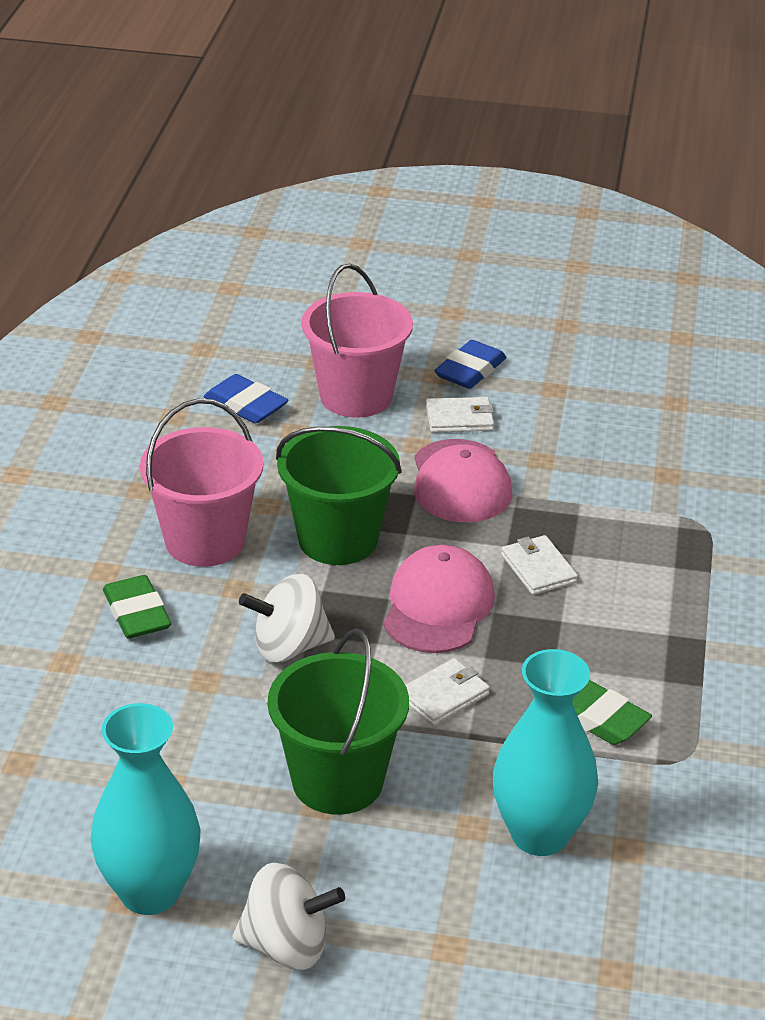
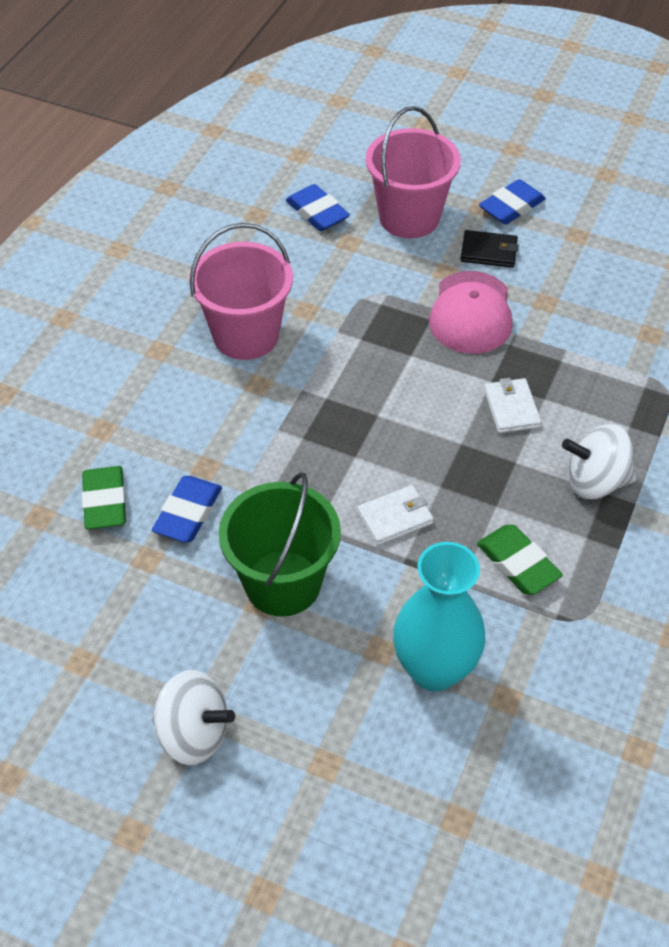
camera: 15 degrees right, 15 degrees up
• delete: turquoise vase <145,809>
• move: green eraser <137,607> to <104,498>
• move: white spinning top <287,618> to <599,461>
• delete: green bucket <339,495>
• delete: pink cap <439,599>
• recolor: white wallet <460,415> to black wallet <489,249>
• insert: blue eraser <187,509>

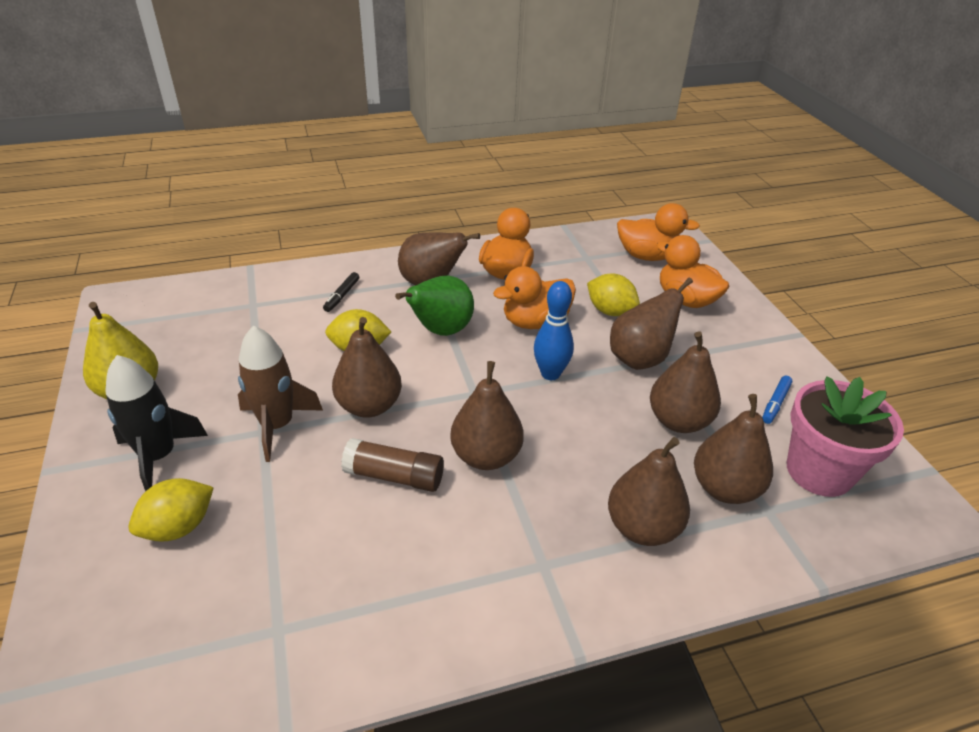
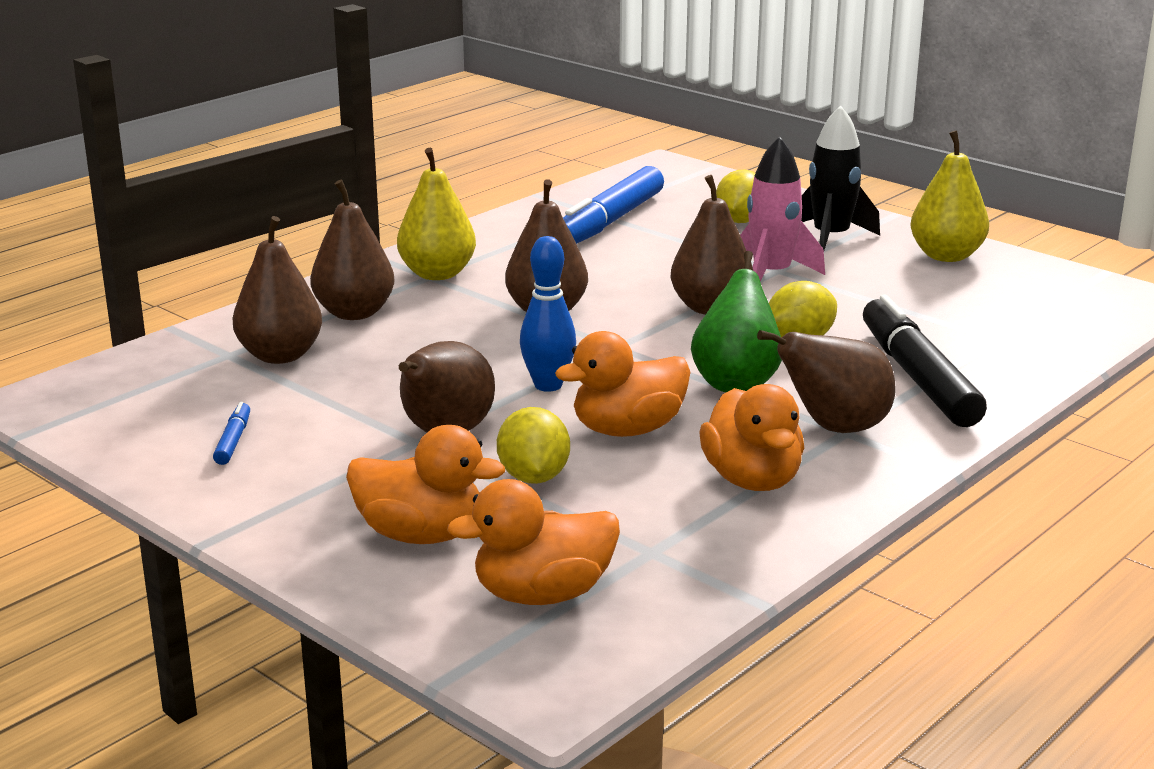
camera: 150 degrees right, 15 degrees down
• recolor: brown rocket <280,394> to pink rocket <782,208>
• resize: black marker <341,292> = <925,361> x2.42
• delete: brown glue stick <392,465>
• rotate: orange duck <534,297> = <623,384> 150 degrees counterclockwise
• rotate: yellow lemon <613,295> = <533,445> 75 degrees clockwise
• delete: brown pear <685,382>
• delete: pink flower pot <845,436>
• insert: yellow pear <436,214>
• insert: blue marker <613,205>

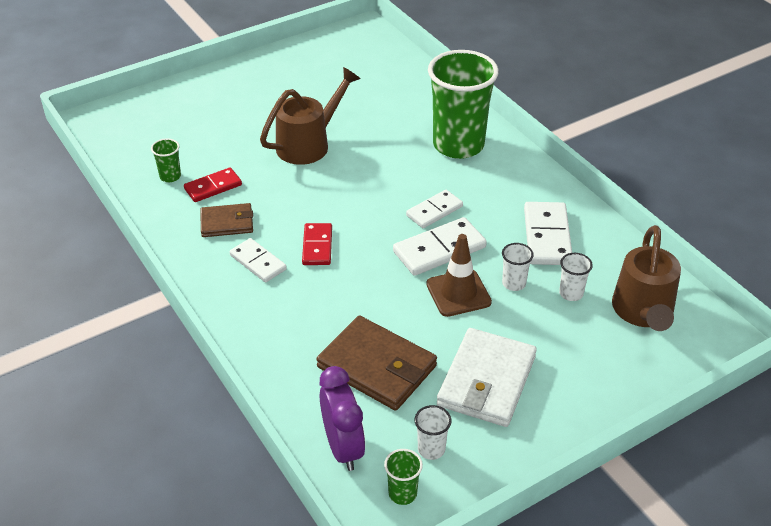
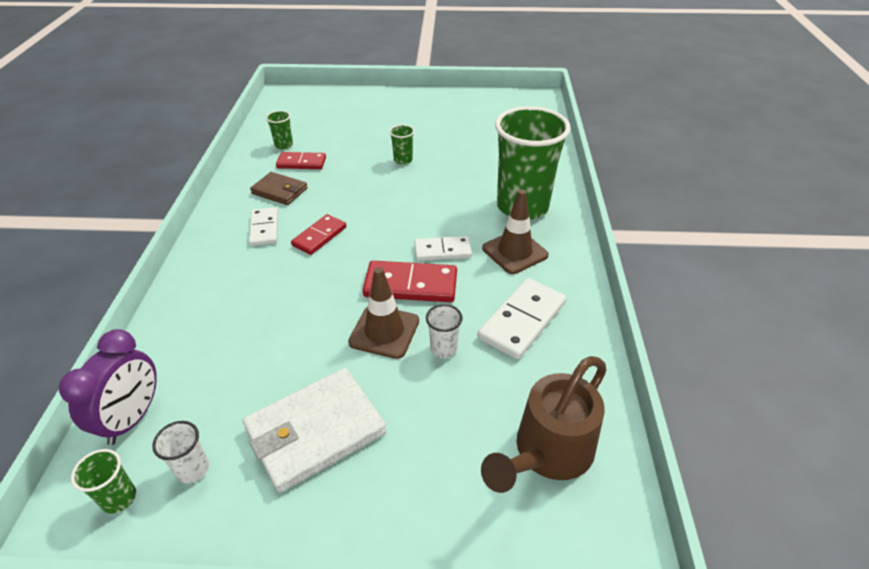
camera: 35 degrees right, 0 degrees up
• replace: brown watering can <310,116> to green cup <401,144>
• delete: brown wallet <376,363>
• recolor: white domino <440,246> to red domino <410,281>
• delete: white cup <576,277>
• insert: brown traffic cone <515,231>

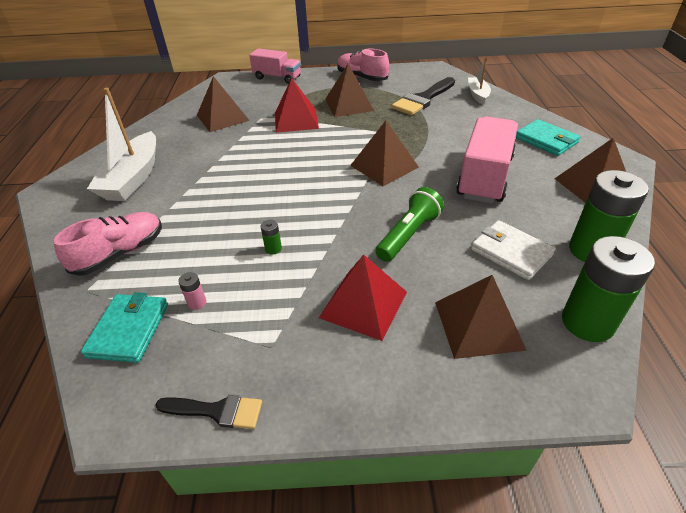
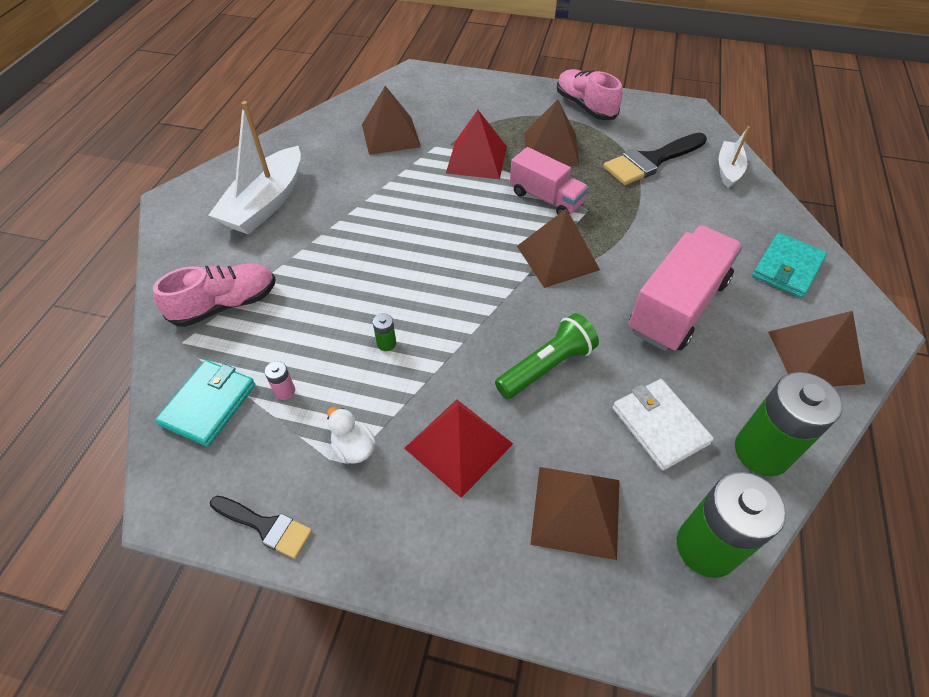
camera: 15 degrees right, 10 degrees up
• move: pink truck <275,66> to <549,181>
• rotate: turquoise wallet <548,137> = <789,265> 60 degrees clockwise
• insert: white duck <351,435>

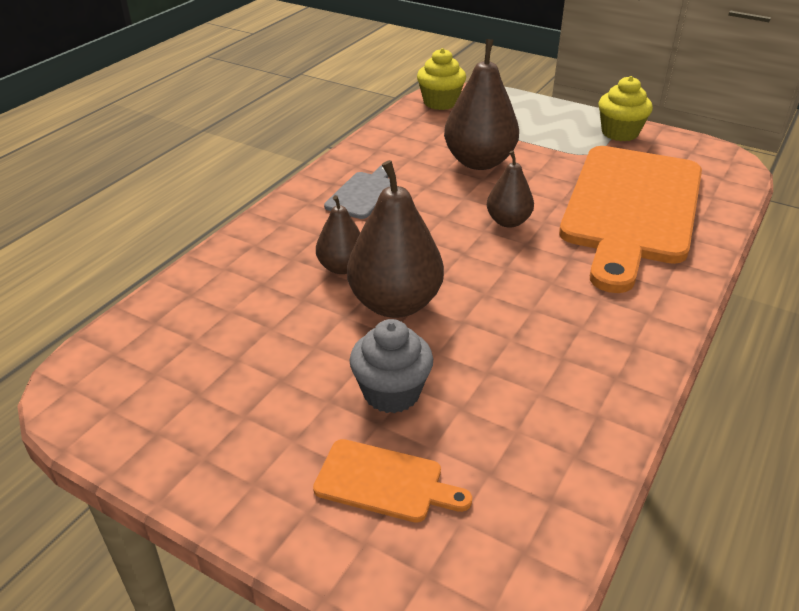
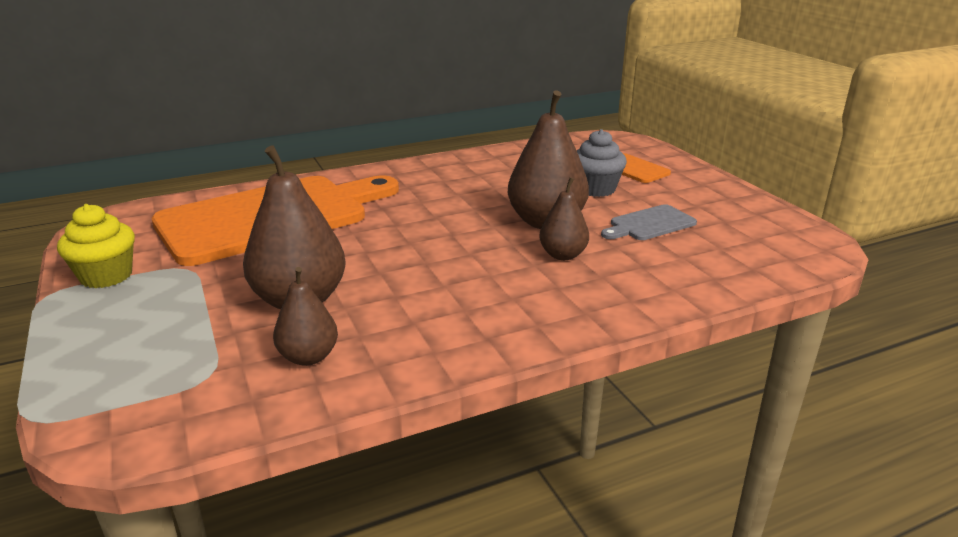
camera: 145 degrees left, 10 degrees down
• move: grey cutting board <357,192> to <649,222>
• delete: yellow cupcake <441,79>
• move: brown pear <510,189> to <305,316>

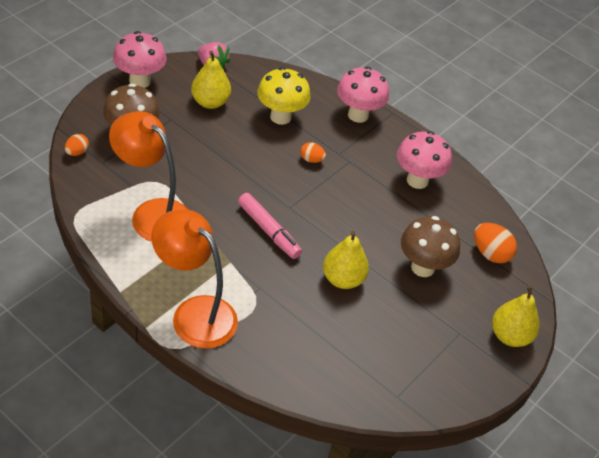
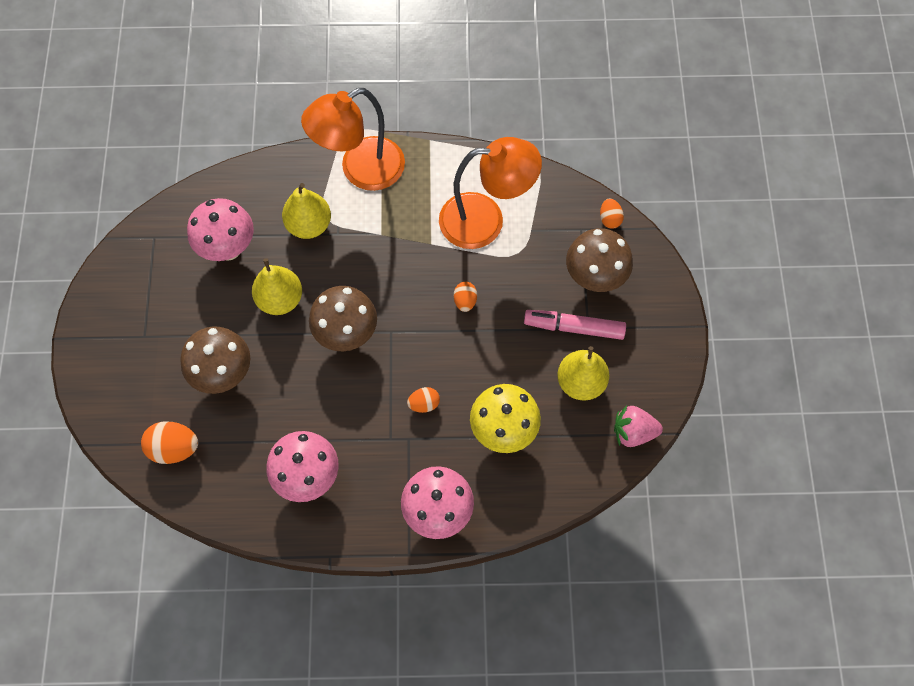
camera: 145 degrees right, 20 degrees up
• move: pink mushroom <139,59> to <220,229>
• rotate: orange lamp <194,279> = <353,139> 150 degrees clockwise
• move: pink marker <270,226> to <575,325>
• move: yellow pear <516,316> to <306,211>
• insert: brown mushroom <343,318>
• insert: orange egg <465,297>

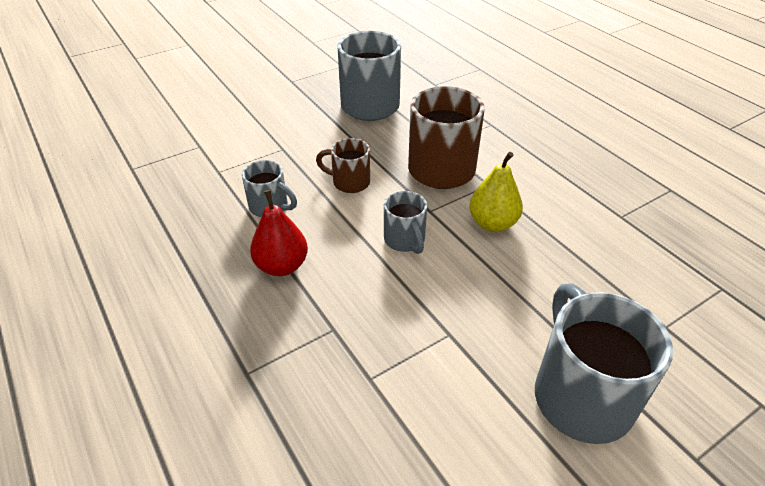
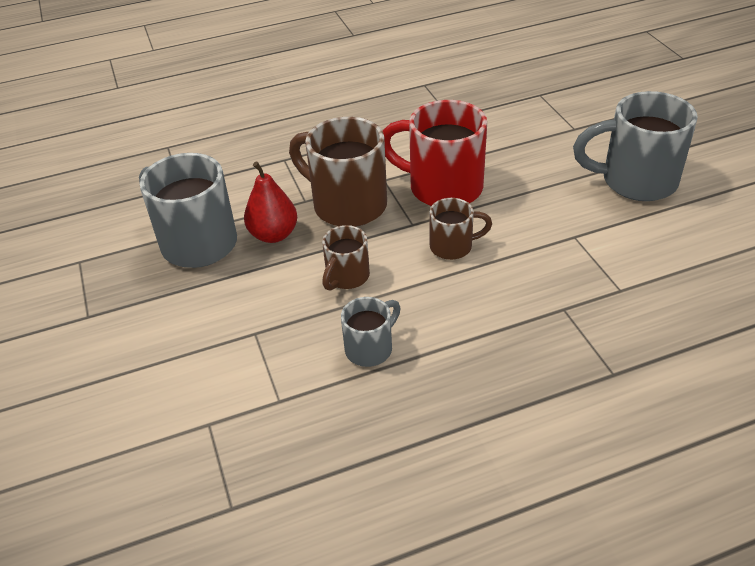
camera: 75 degrees left, 0 degrees up
• move: red pear <279,233> to <270,202>
• recolor: grey mug <405,222> to brown mug <461,229>
• replace: yellow pear <496,192> to red mug <435,153>

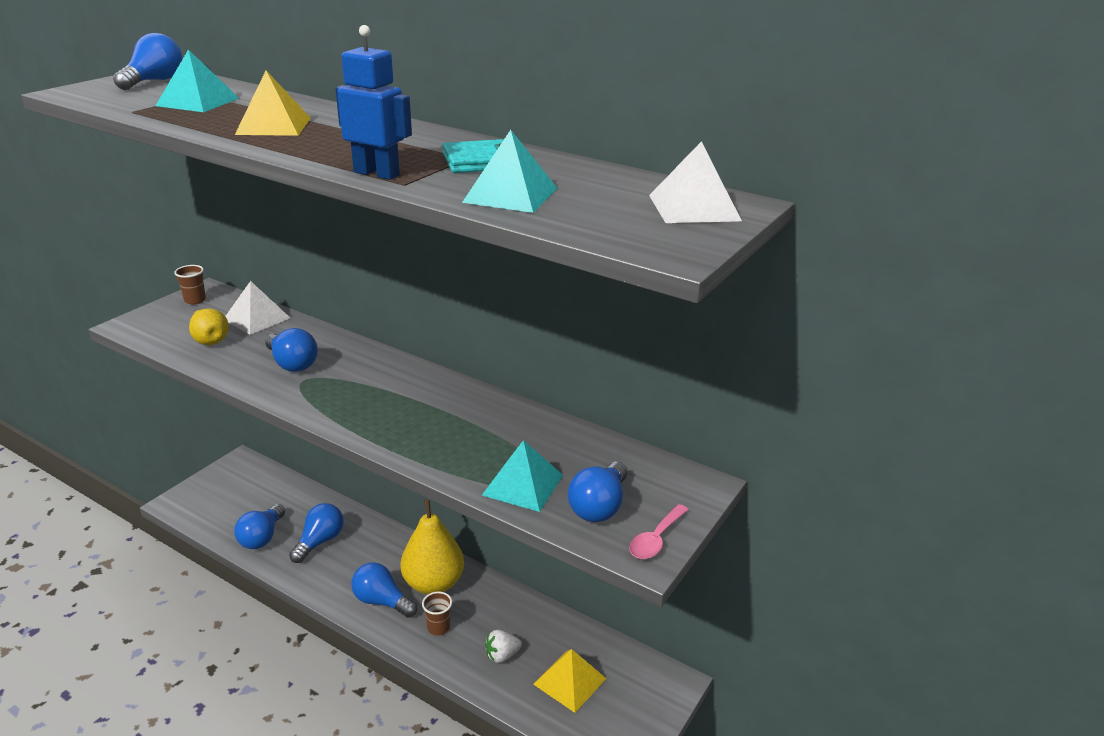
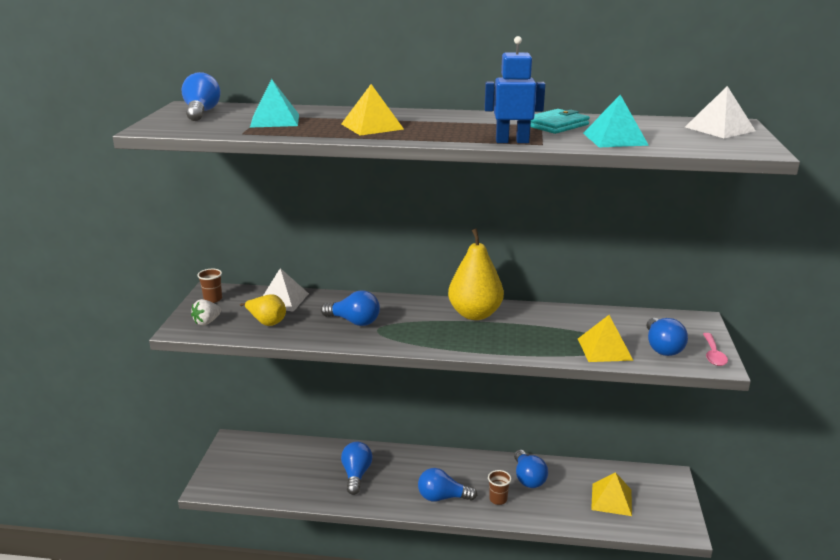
camera: 25 degrees left, 5 degrees down
• move: blue light bulb <259,526> to <531,469>
• move: yellow pear <432,547> to <476,274>
• recolor: turquoise pyramid <522,476> to yellow pyramid <606,338>
• move: white strawberry <503,646> to <206,312>

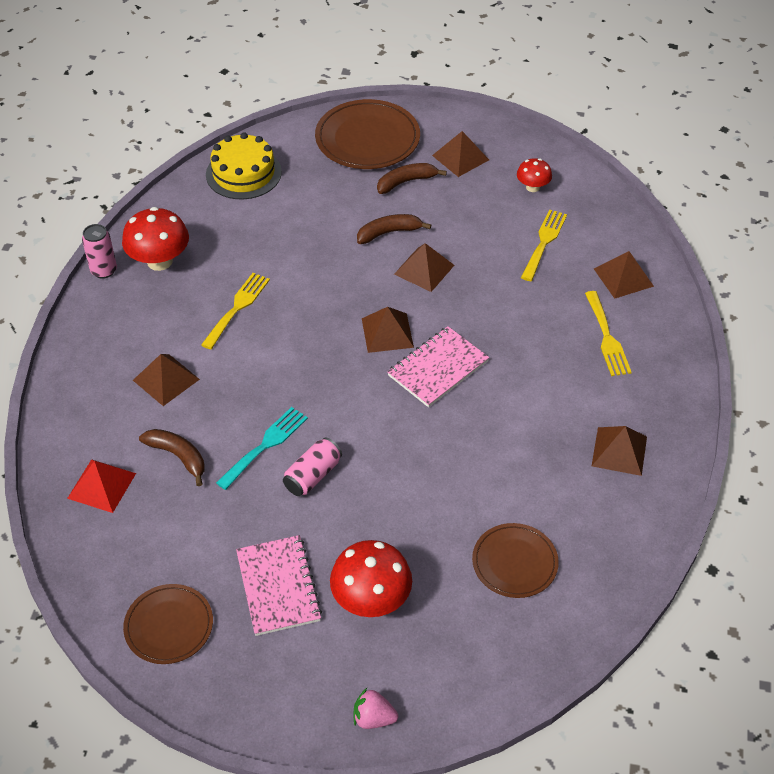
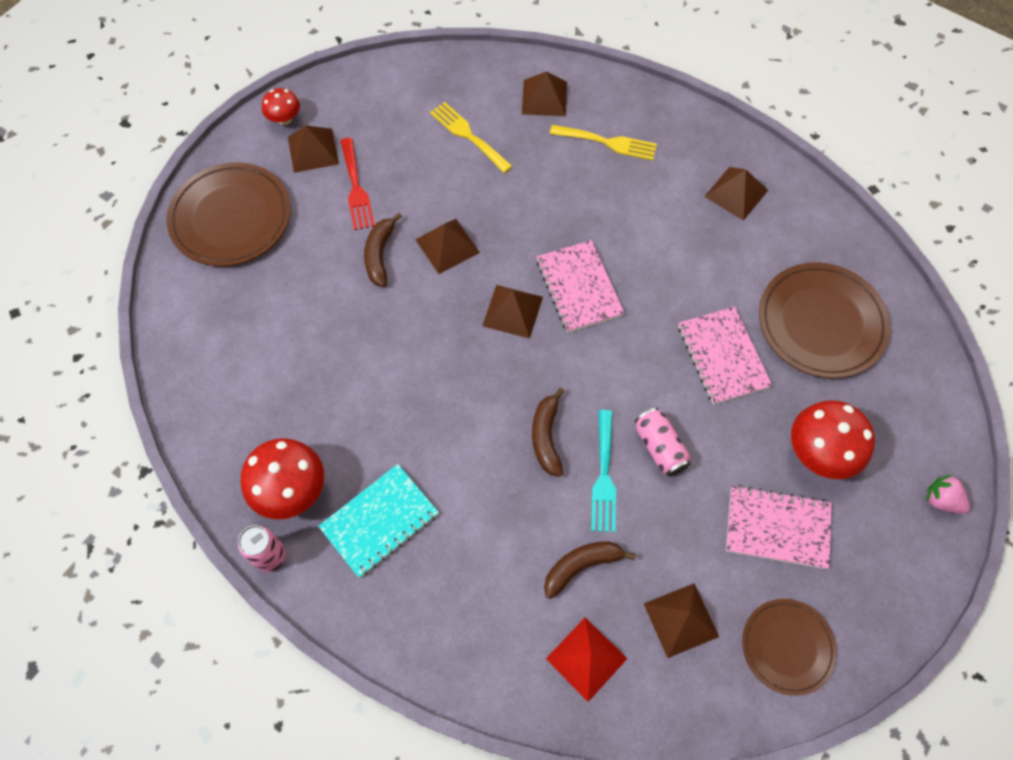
camera: 65 degrees left, 15 degrees up
• move: brown pyramid <166,380> to <681,620>
• delete: yellow fork <235,311>
• delete: yellow cake <244,165>
• rotate: turquoise fork <262,448> = <603,471> 150 degrees counterclockwise
• rotate: pink strawberry <375,708> = <948,494> 90 degrees clockwise
• move: brown banana <412,178> to <548,432>
• resize: brown plate <515,560> = <825,320> x1.61
• move: red mushroom <534,175> to <281,106>
• insert: turquoise notebook <378,521>
• insert: red fork <357,184>
• insert: pink notebook <725,356>

